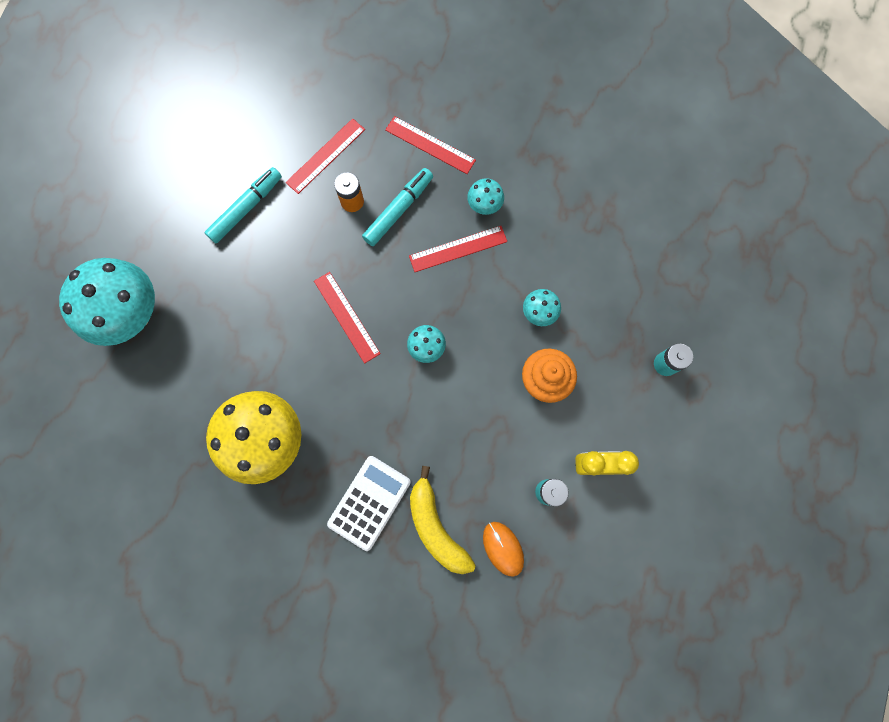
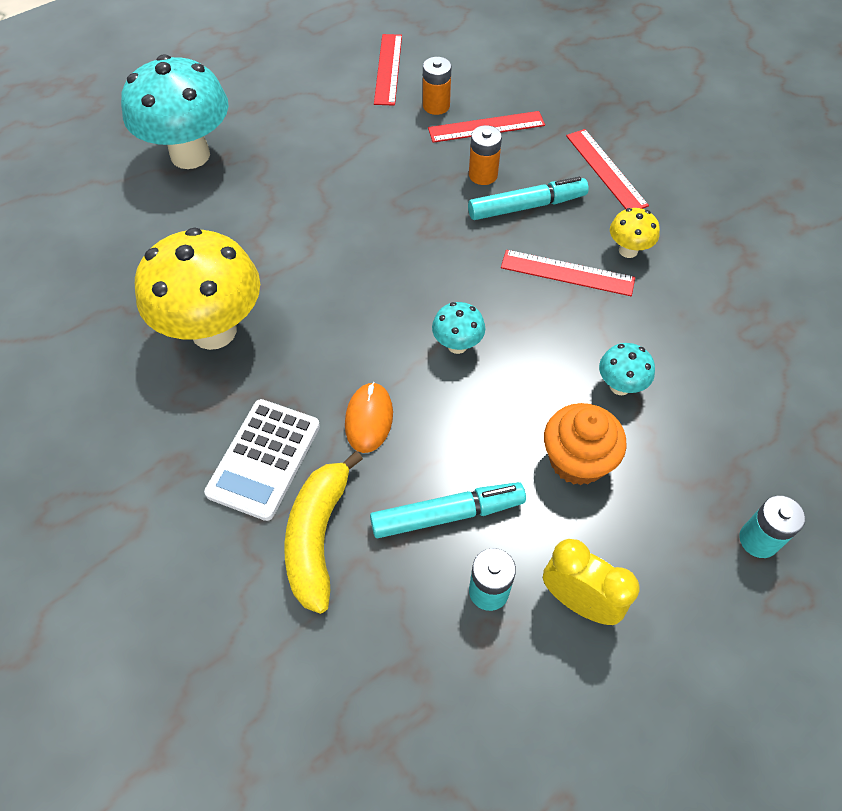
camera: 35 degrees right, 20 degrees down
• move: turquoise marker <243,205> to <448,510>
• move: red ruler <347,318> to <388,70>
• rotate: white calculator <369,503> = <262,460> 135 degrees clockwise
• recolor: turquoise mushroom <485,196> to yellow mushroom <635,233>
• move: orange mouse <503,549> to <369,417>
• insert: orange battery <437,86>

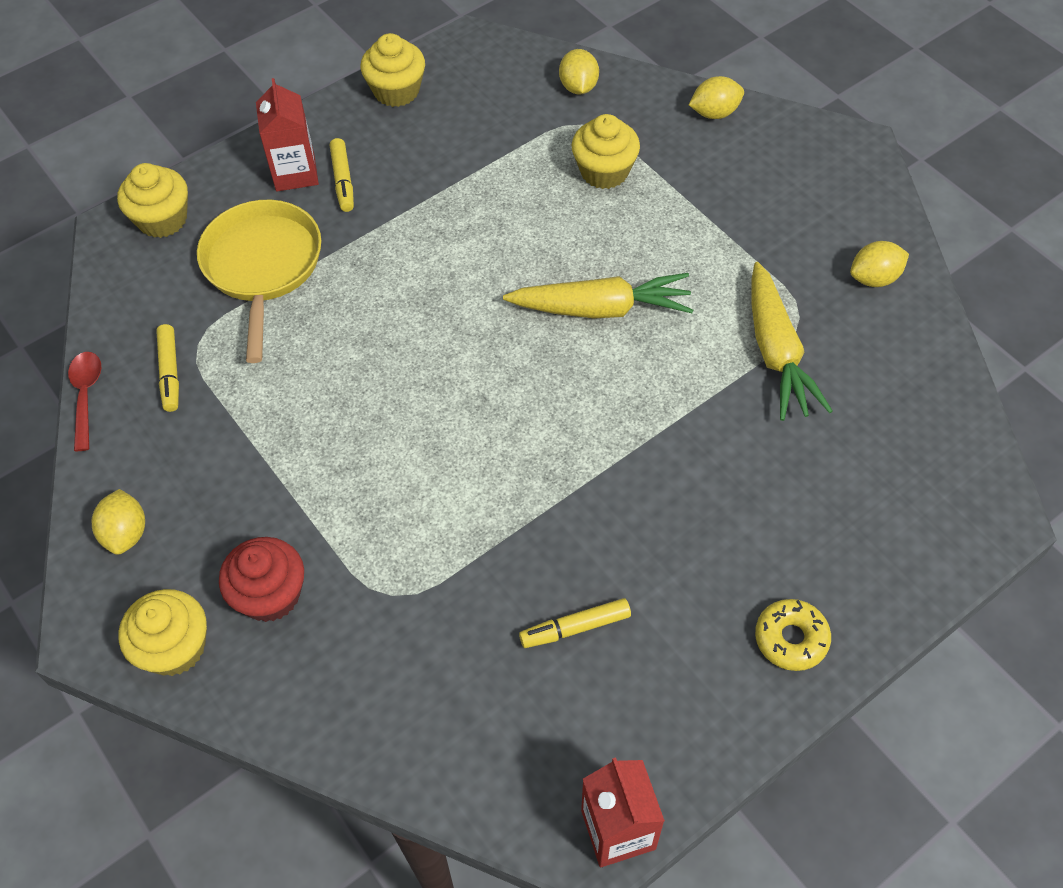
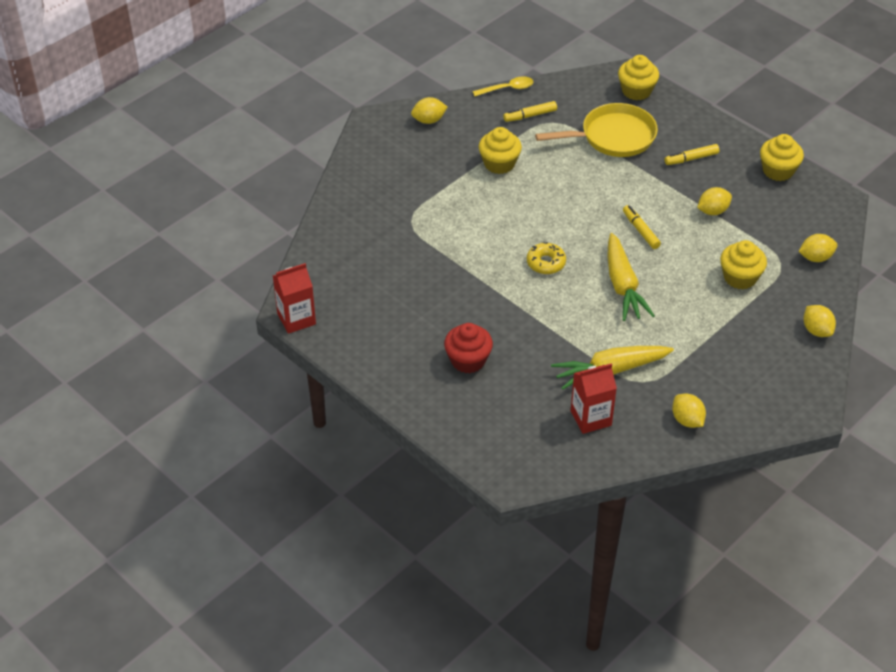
camera: 80 degrees right, 10 degrees down
• recolor: red spoon <84,401> to yellow spoon <502,86>
• move: yellow cupcake <163,632> to <500,150>
• move: red cupcake <261,579> to <468,348>
• move: red carton <287,134> to <594,398>
• move: yellow marker <575,623> to <642,227>
• move: yellow donut <793,635> to <546,258>
• insert: yellow lemon <714,201>

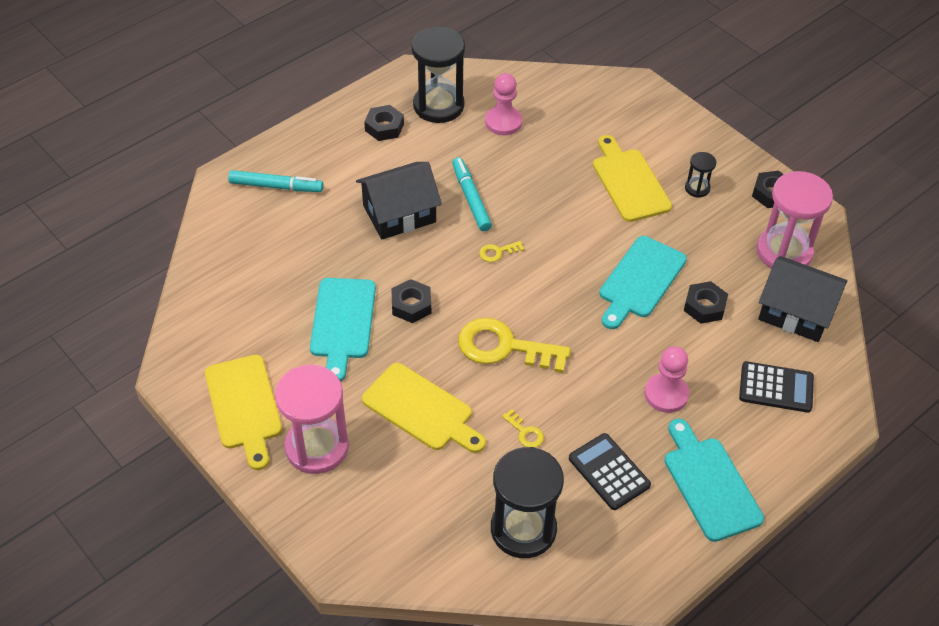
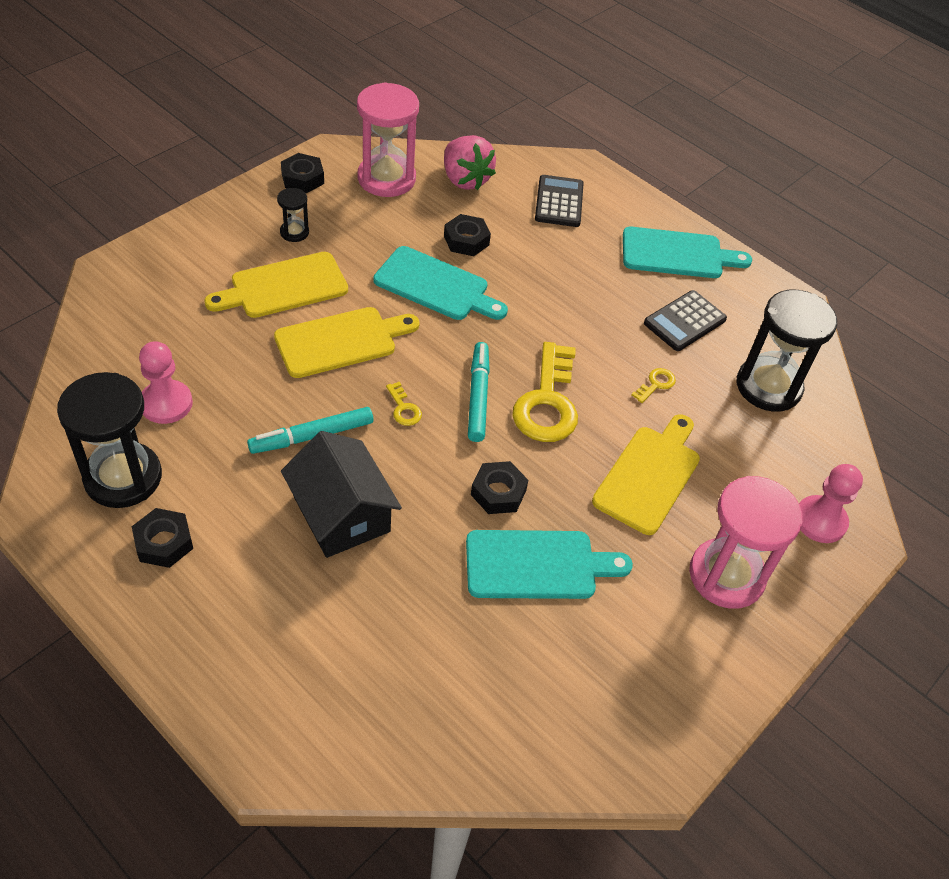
camera: 100 degrees left, 0 degrees up
• move: yellow cutting board <243,412> to <347,342>
• move: turquoise marker <276,181> to <479,392>
• move: pink pawn <666,379> to <831,503>
• rotate: turquoise cutting board <714,480> = <687,252> 150 degrees counterclockwise
• replace: black house <803,299> to pink strawberry <470,162>

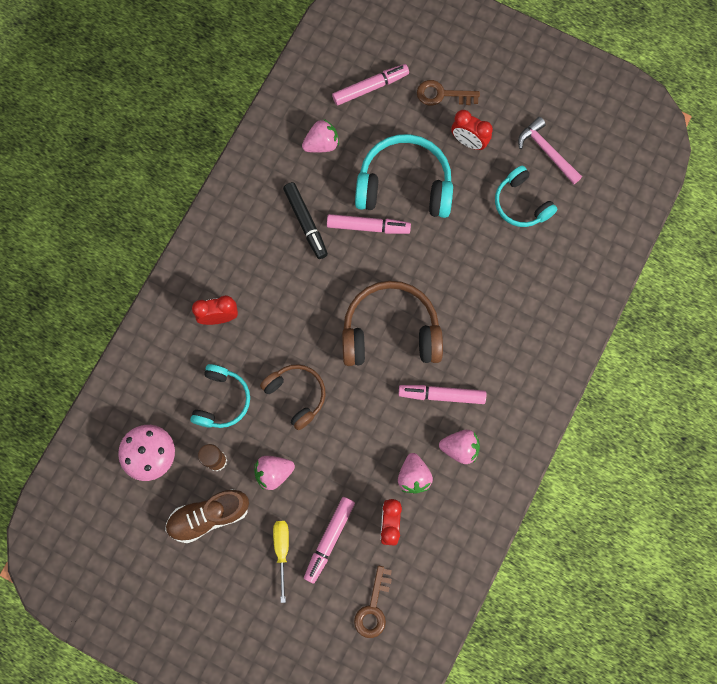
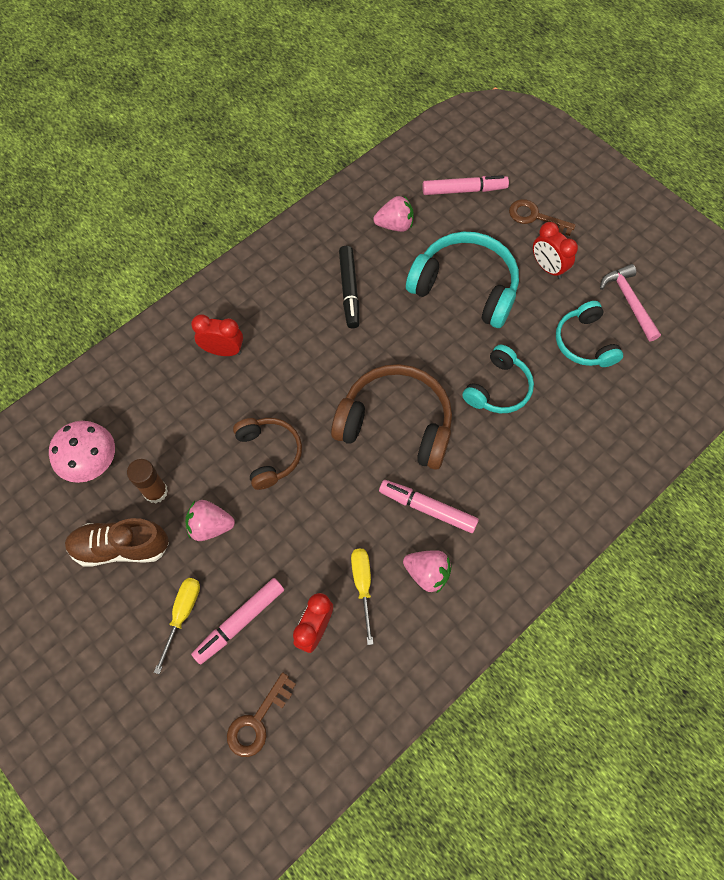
camera: 20 degrees right, 10 degrees down
• move: turquoise headphones <220,396> to <498,379>
• delete: pink marker <369,224>
• replace: pink strawberry <415,473> to yellow screwdriver <362,597>

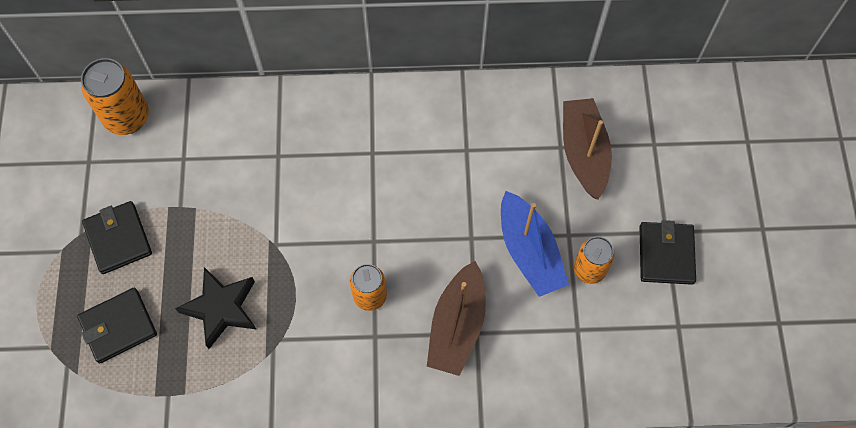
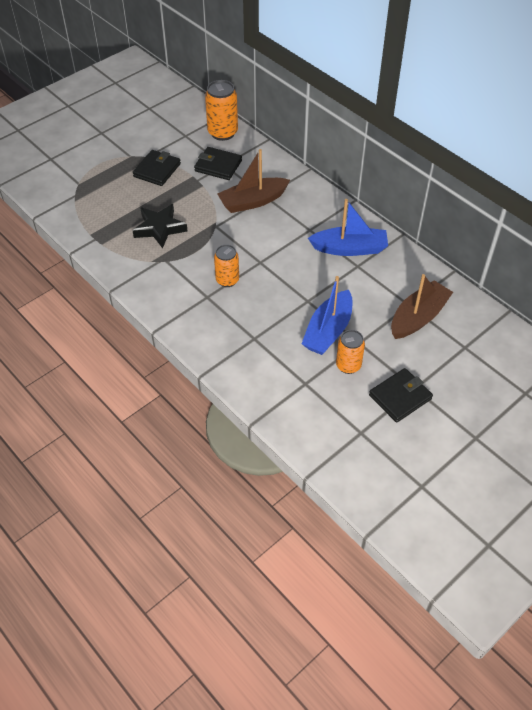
camera: 50 degrees right, 15 degrees down
• move: black wallet <117,326> to <218,163>
• move: brown boat <456,318> to <253,181>
• insert: blue boat <348,227>

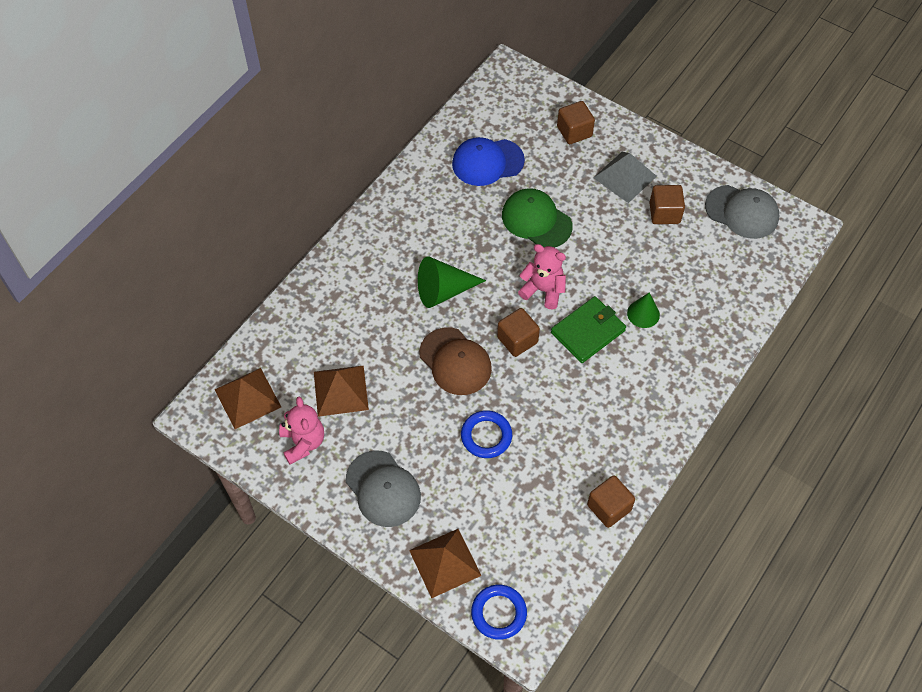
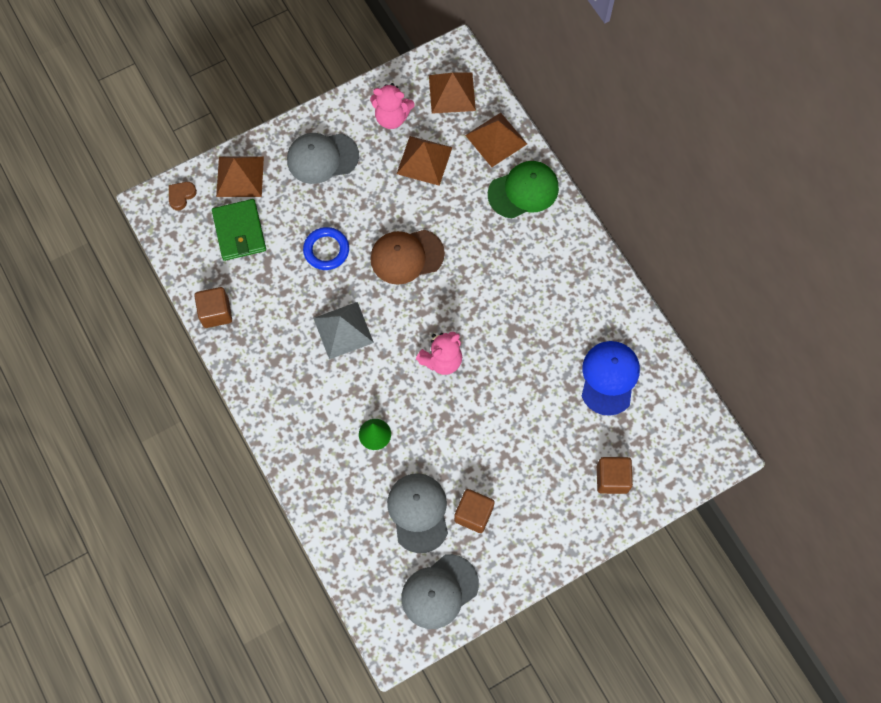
camera: 115 degrees right, 10 degrees up
• delete: green cone <452,282>
• replace: blue ring <499,612> to brown heart <183,196>
• delete: brown cube <518,332>
• move: green cap <537,218> to <523,190>
• move: green wallet <588,329> to <239,230>
• move: grey pyramid <625,177> to <343,330>
• insert: grey cap <417,513>
• insert: brown pyramid <496,139>

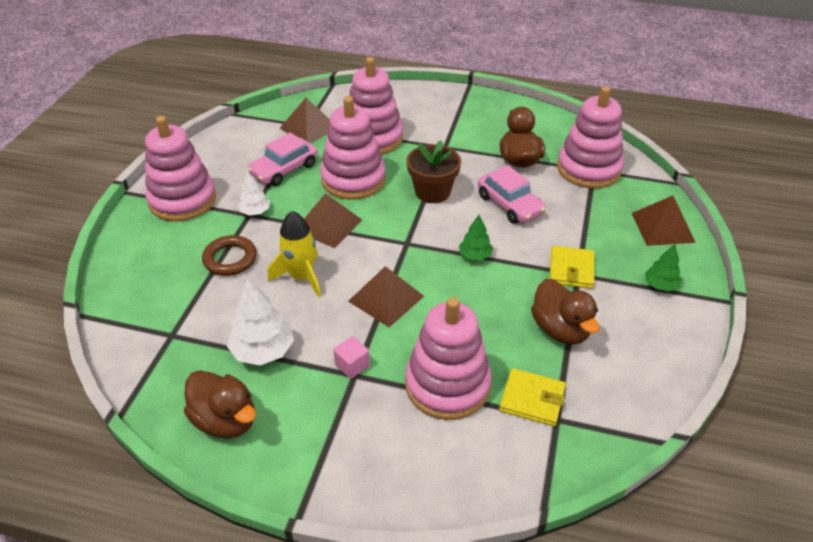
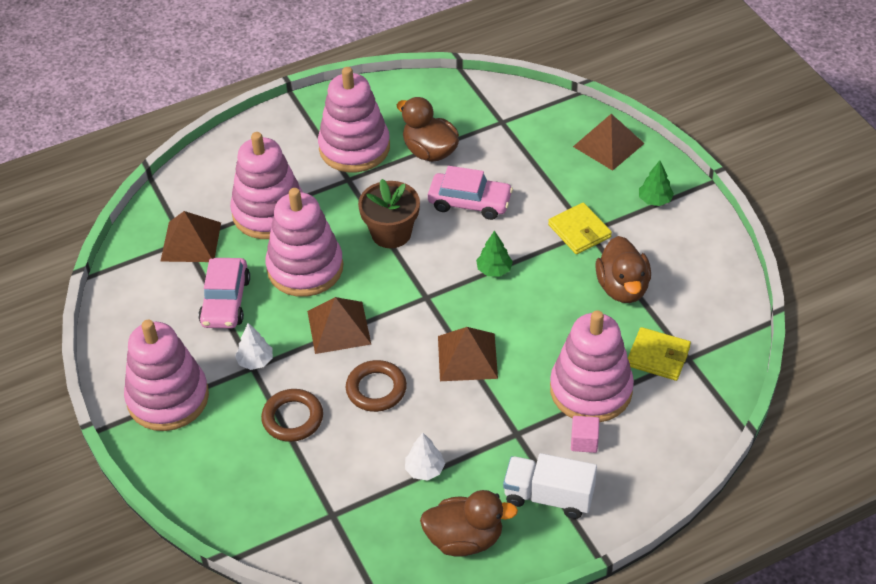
camera: 40 degrees left, 5 degrees up
• resize: white tree <260,321> = <425,457> x0.59
• replace: yellow rocket <294,254> to brown ring <376,386>
• move: pink cube <351,357> to <585,434>
• rotate: yellow wallet <532,397> = <659,354> 45 degrees clockwise
• rotate: brown duck <565,312> = <623,269> 60 degrees clockwise
• move: pink stacking toy <590,137> to <354,120>
• insert: white truck <550,486>

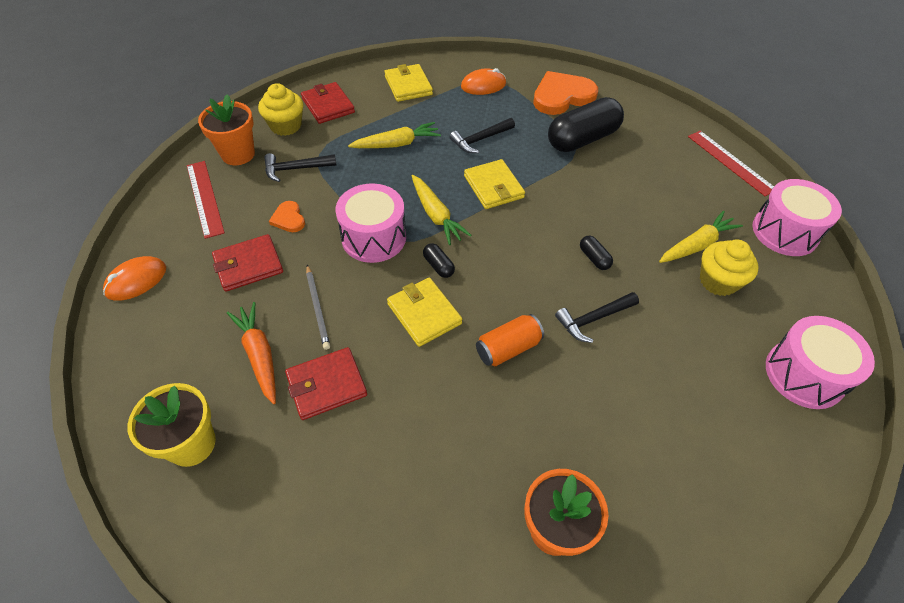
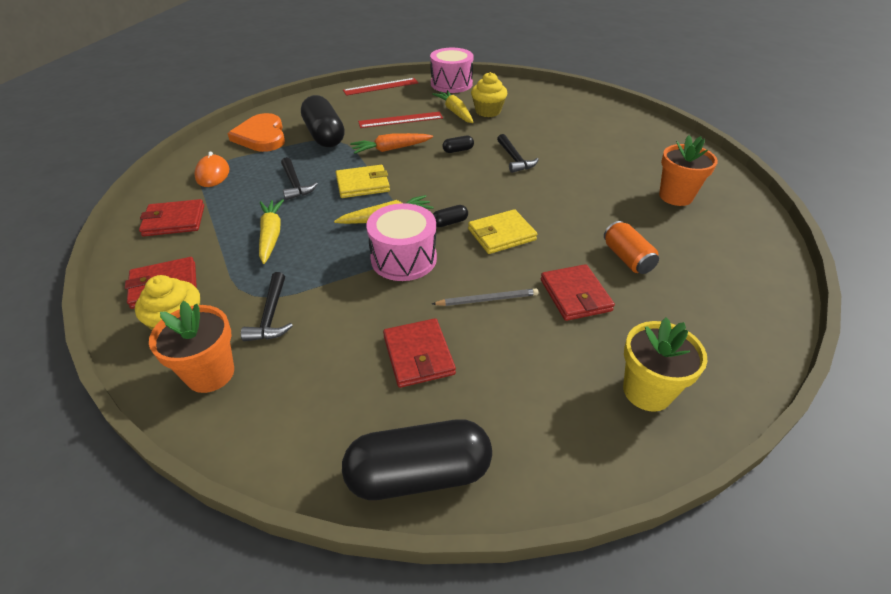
camera: 80 degrees left, 10 degrees down
• replace: orange mouse <134,278> to black capsule <417,459>
• move: red ruler <206,200> to <400,120>
• move: orange carrot <251,353> to <391,143>
• delete: orange heart <287,216>
• recolor: yellow wallet <408,83> to red wallet <171,217>
• move: orange can <510,340> to <631,247>
• delete: pink drum <820,362>

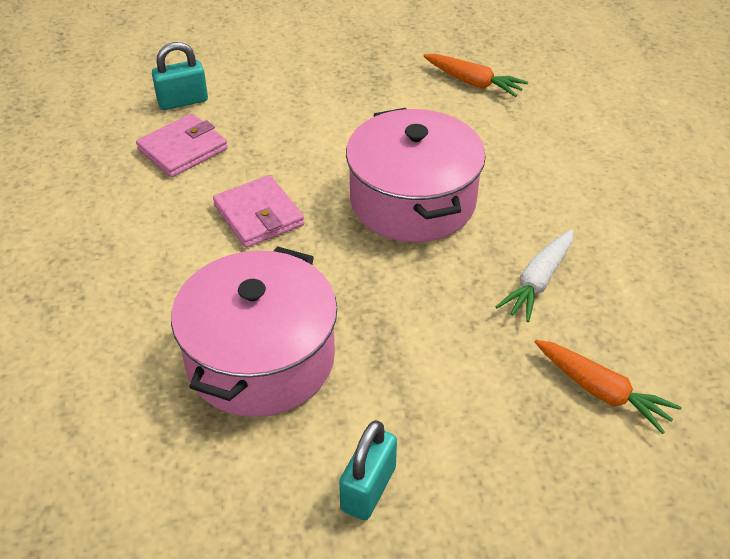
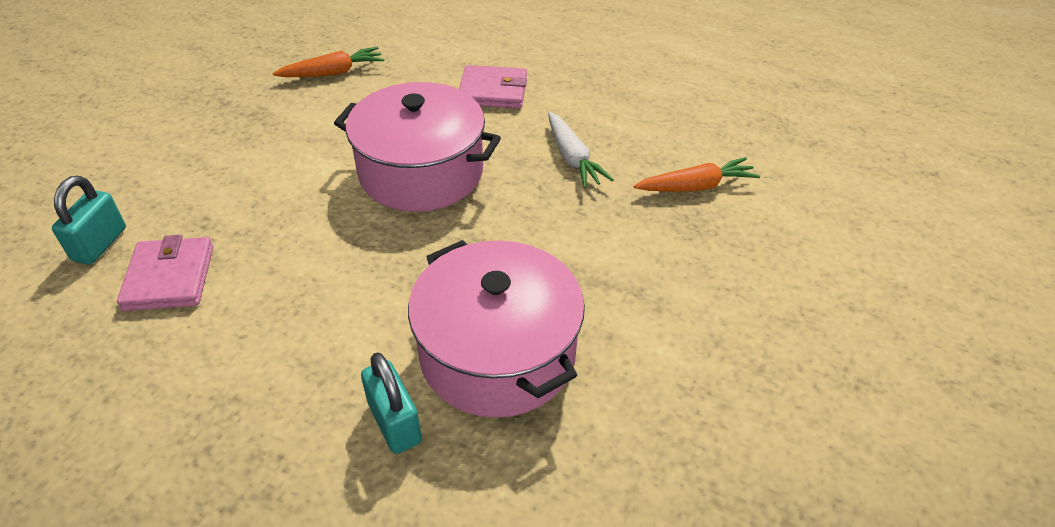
camera: 55 degrees left, 0 degrees up
• move: pink wallet <258,211> to <493,87>
• move: turquoise padlock <368,470> to <391,403>

